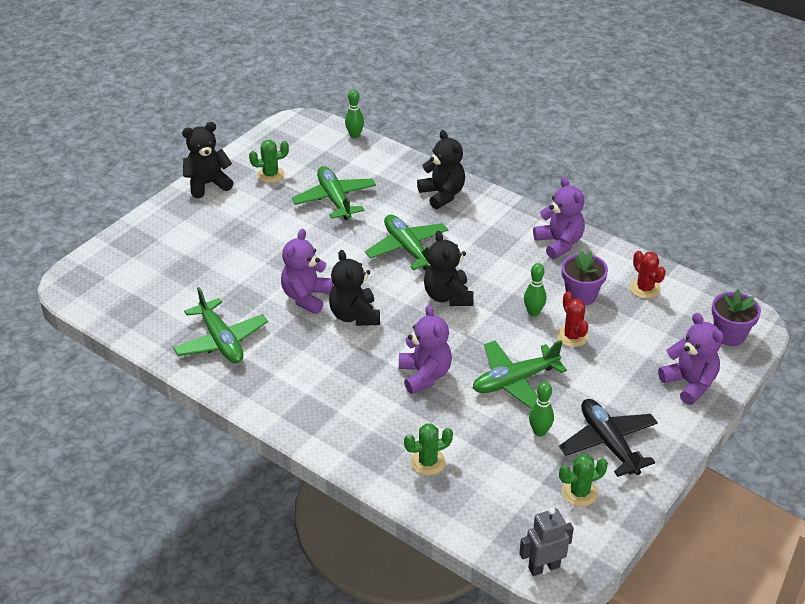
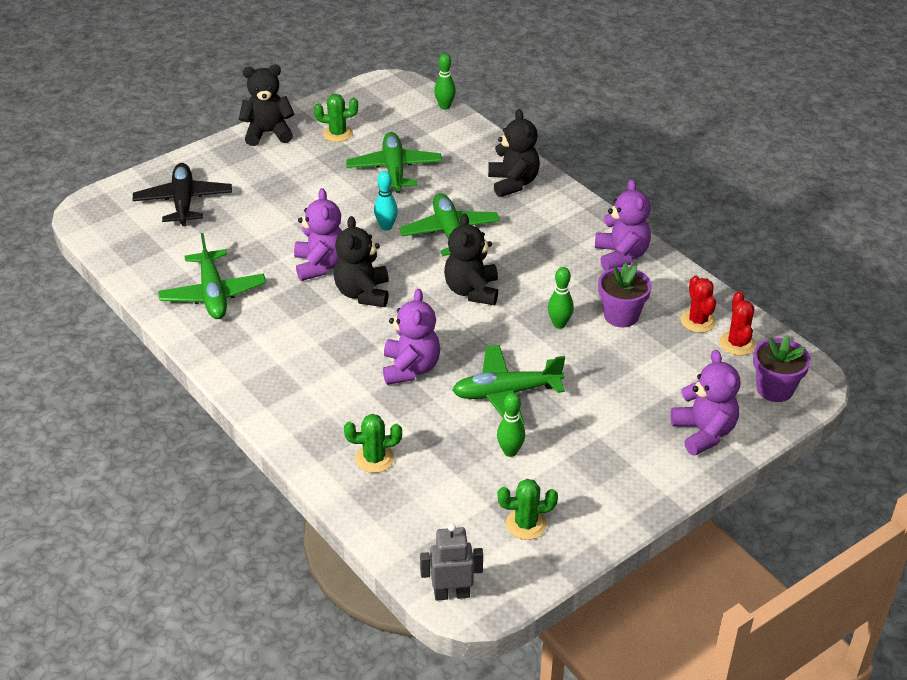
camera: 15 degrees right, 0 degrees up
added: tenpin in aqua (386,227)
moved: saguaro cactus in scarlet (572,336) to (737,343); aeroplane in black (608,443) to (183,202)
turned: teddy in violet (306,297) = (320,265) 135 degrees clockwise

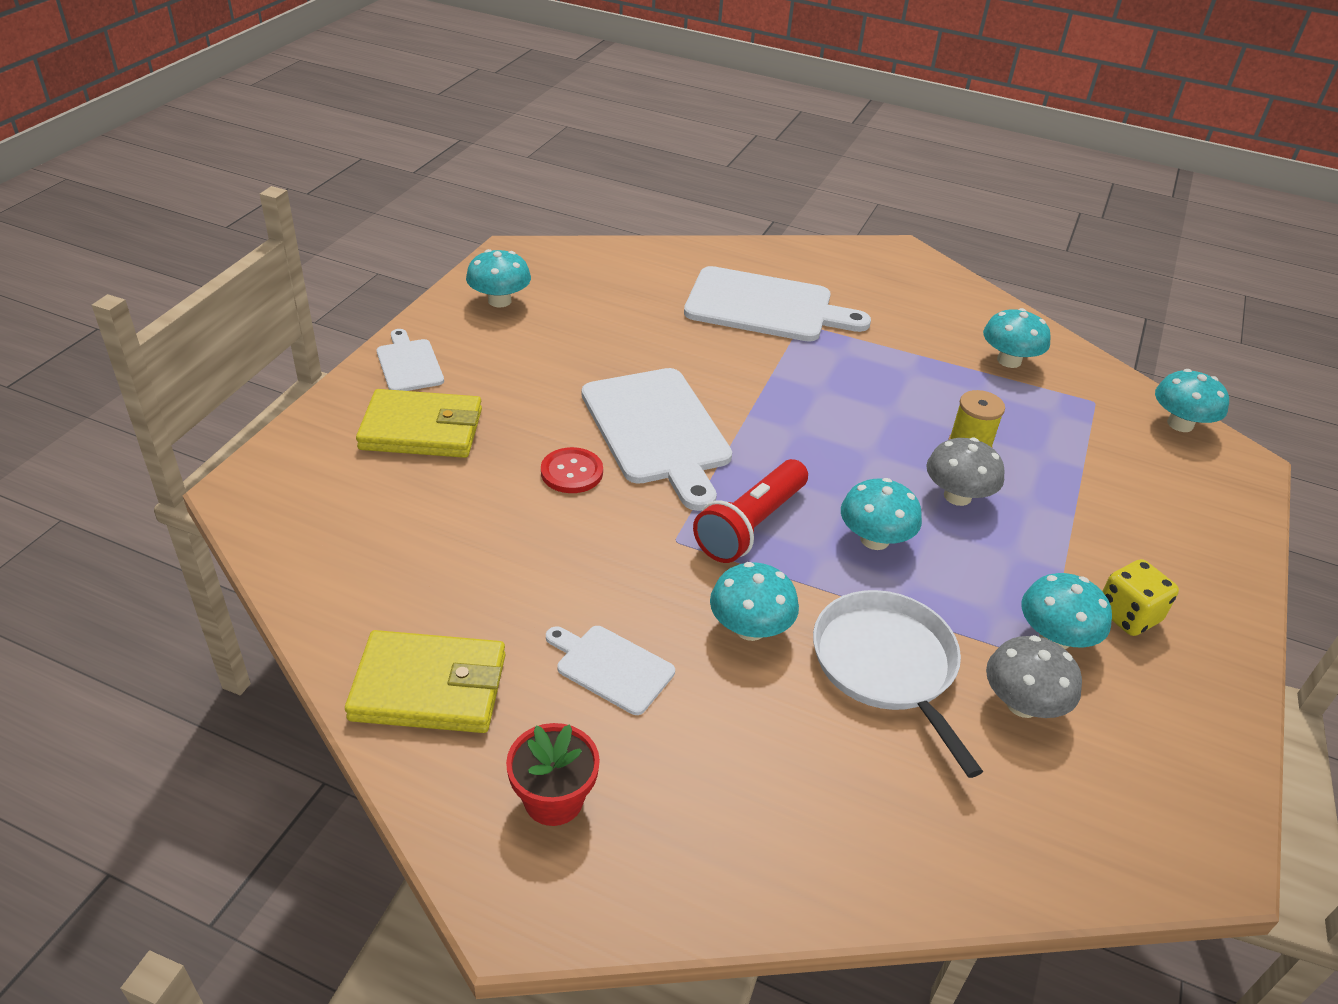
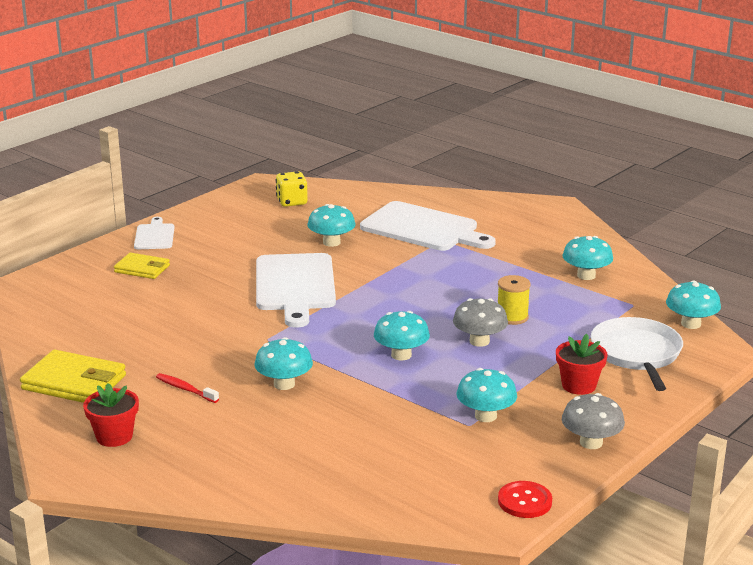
camera: 20 degrees right, 15 degrees down
removed: pocket torch in scarlet (751,525)
added: potted plant in scarlet (579,385)
moved: toadstool in aqua (499,301) to (331,242); sewing button in scarlet (572,472) to (524,501); dice in golden (1128,615) to (292,202); skillet in pure white (887,666) to (636,354); toadstool in grey (1022,704) to (591,442)
replaced: bread board in pure white (611,667) to tooth brush in scarlet (185,389)
resized: card wallet in golden (421,429) = (142,269) x0.63

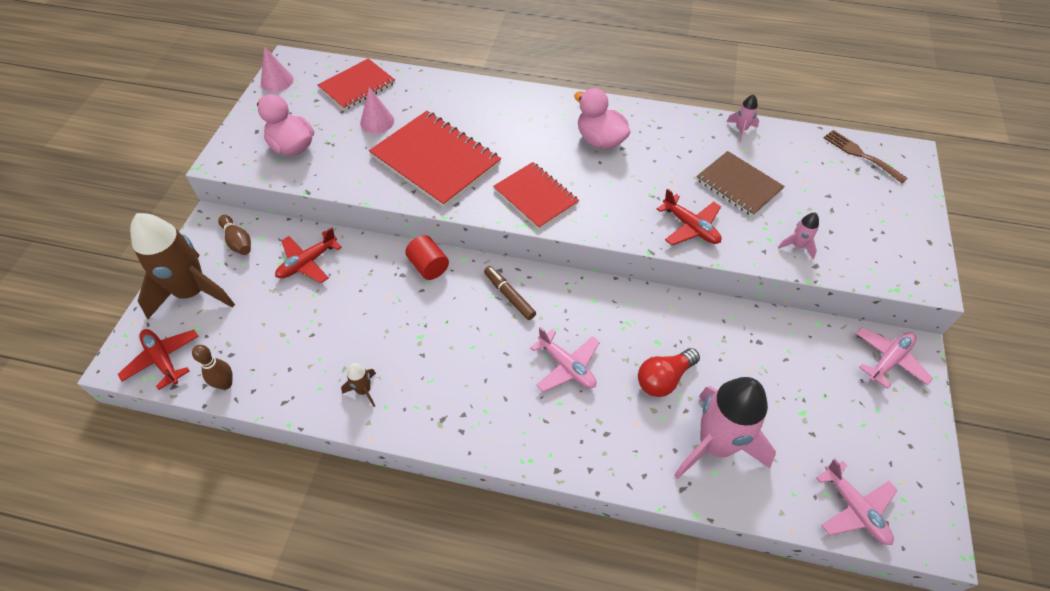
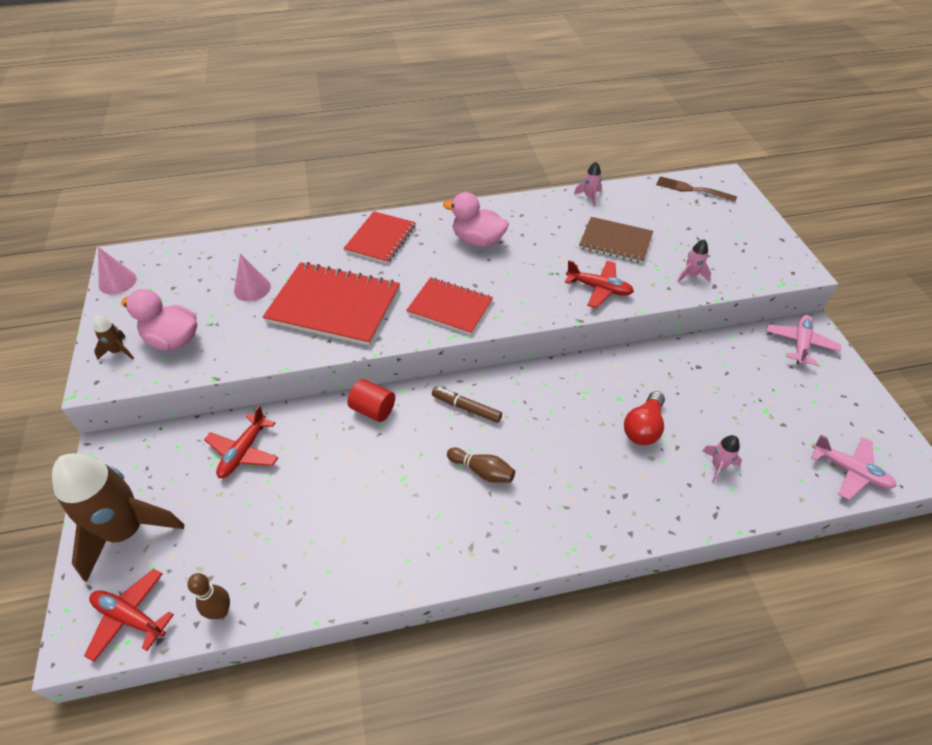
camera: 25 degrees left, 5 degrees down
removed: aeroplane in rosy (567,366)
moved: notebook in scarlet (357,86) to (380,239); tenpin in brown (238,241) to (482,471); rocket in brown (364,390) to (118,351)
resized: rocket in rosy (715,445) = (718,466) x0.41

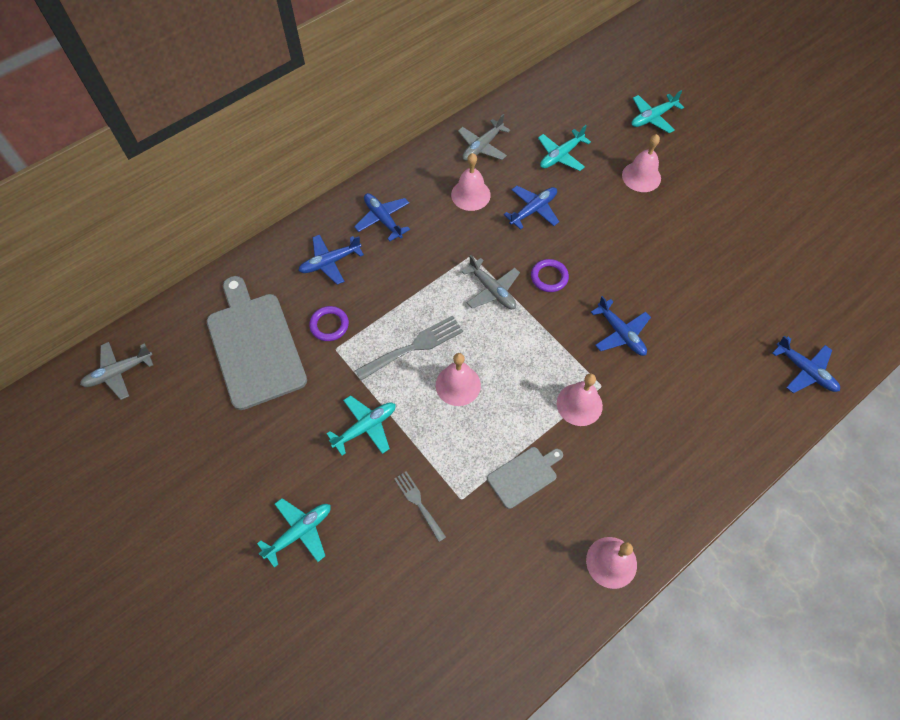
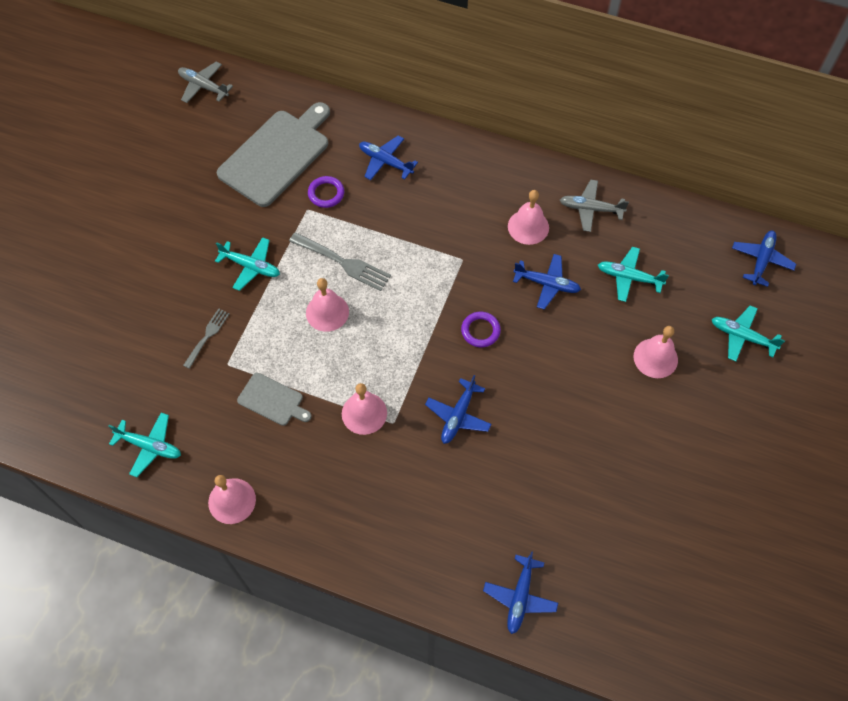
camera: 60 degrees right, 0 degrees up
removed: aeroplane in grey (492,290)
moved: aeroplane in blue (383,219) to (761,260); aeroplane in aqua (300,532) to (150,446)

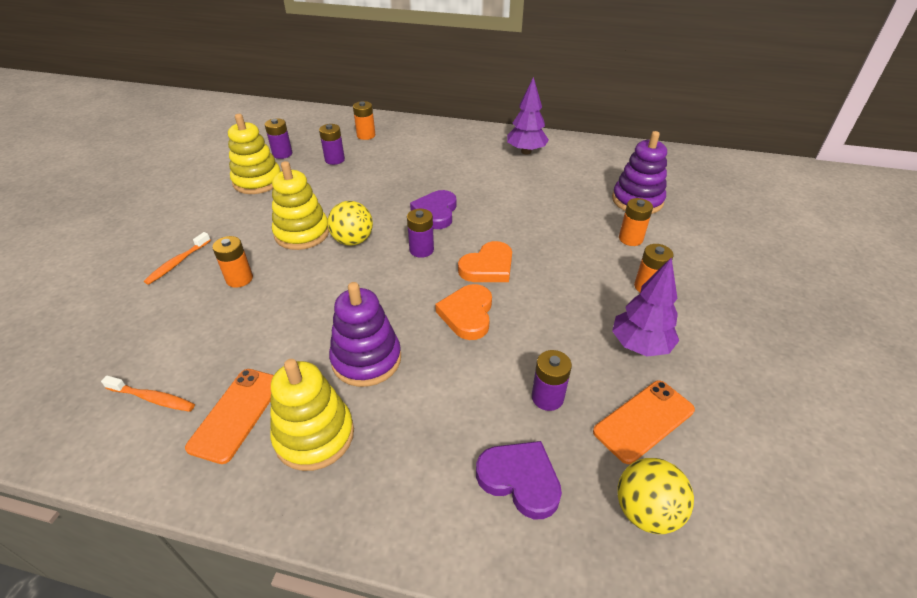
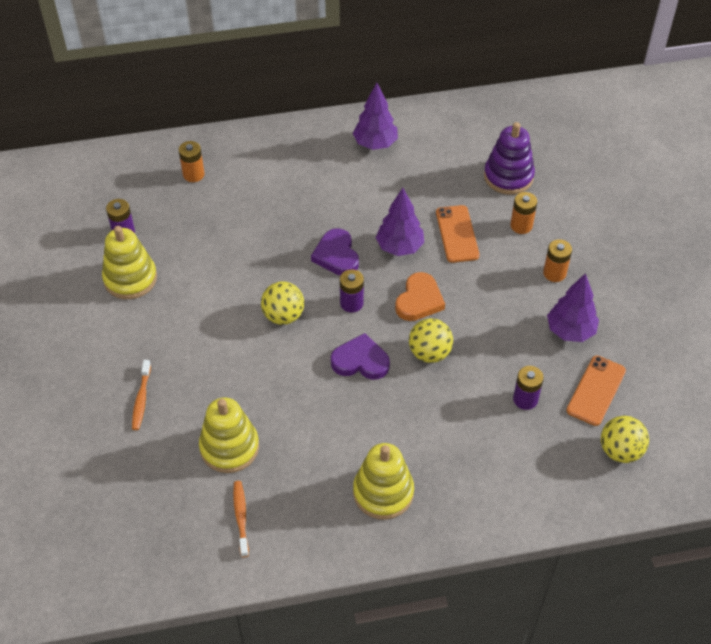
camera: 25 degrees left, 10 degrees up
removed: AA battery in violet (334,160); AA battery in orange-coloured (239,279); stacking toy in violet (366,359)
added: toy tree in violet (399,247)
moved: stacking toy in golden (302,233) to (229,447); phone in orange-coloured (236,414) to (457,234); heart in violet (520,479) to (360,361)
replaced: heart in orange-coloured (467,314) to ball in golden (429,353)
turned: tooth brush in orange-coloured (153,398) = (241,517) 90 degrees counterclockwise

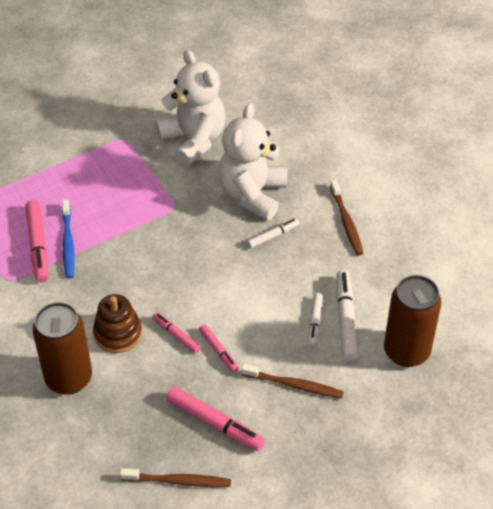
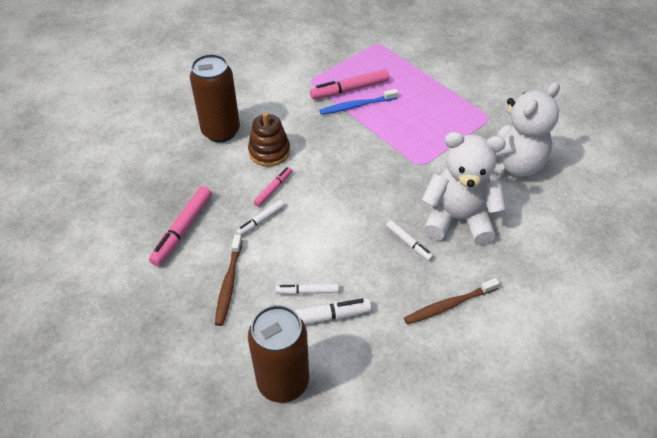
camera: 80 degrees right, 0 degrees up
removed: tooth brush in brown (179,481)
recoloured: marker in rosy (218,351) to marker in pure white (260,221)

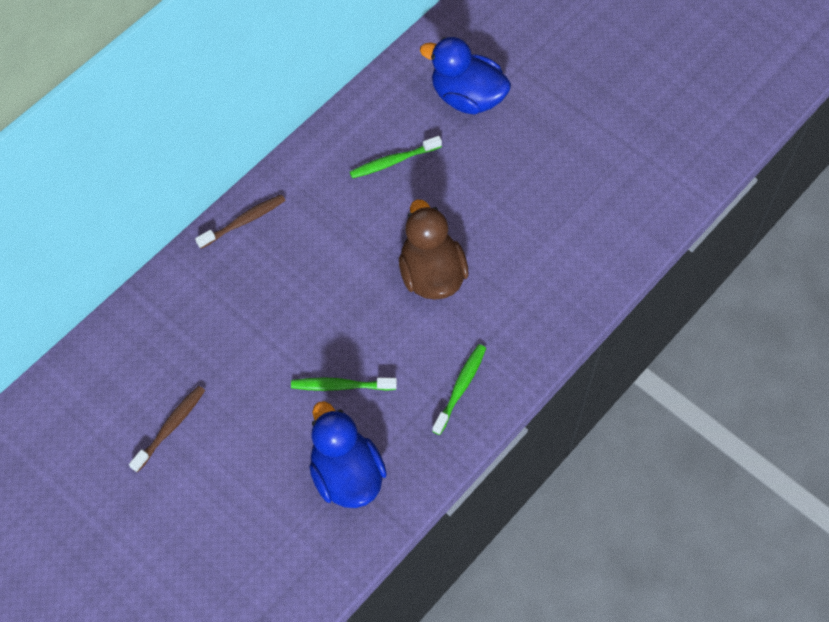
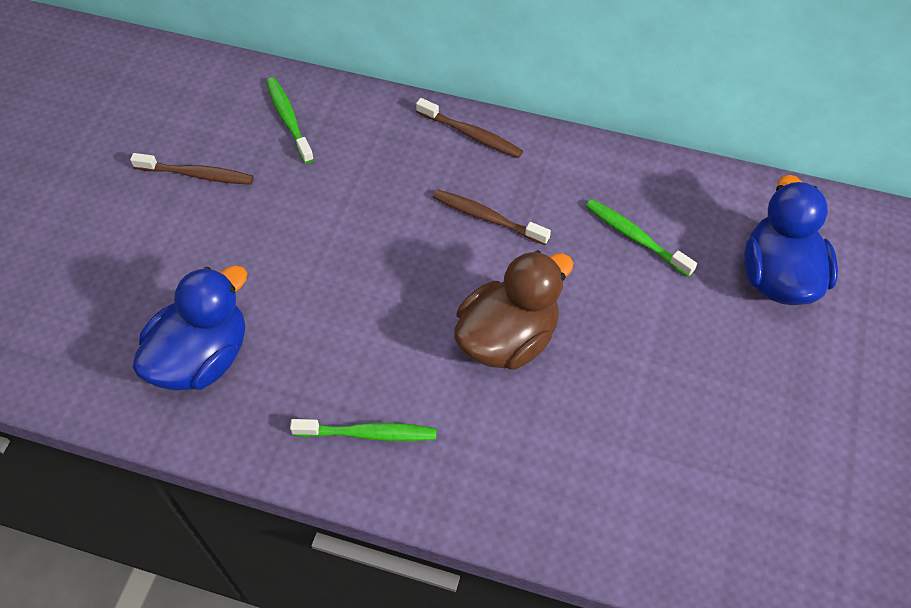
camera: 65 degrees right, 5 degrees down
added: tooth brush in brown (487,218)
moved: tooth brush in green (341,386) to (288,119)

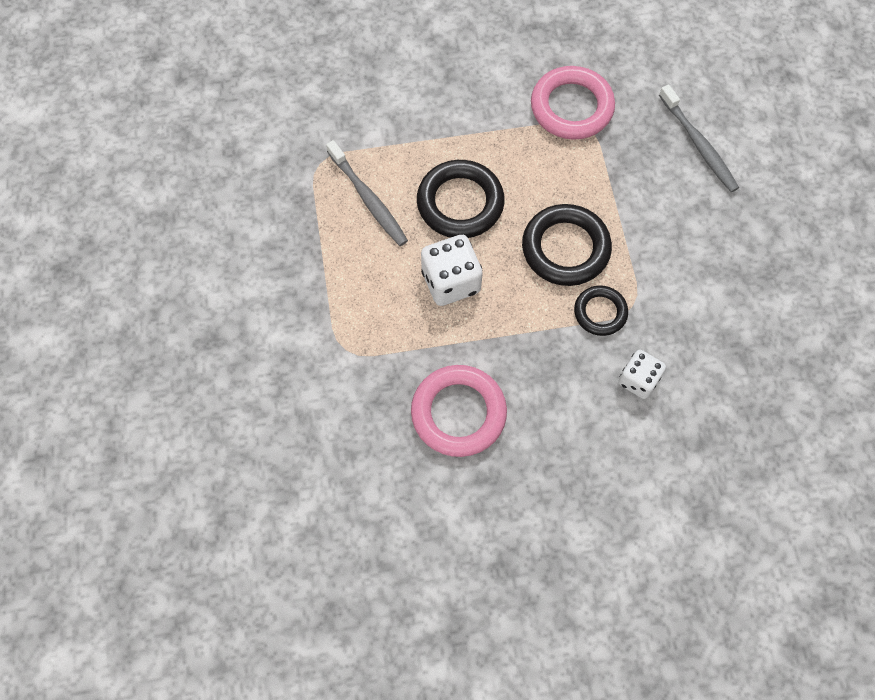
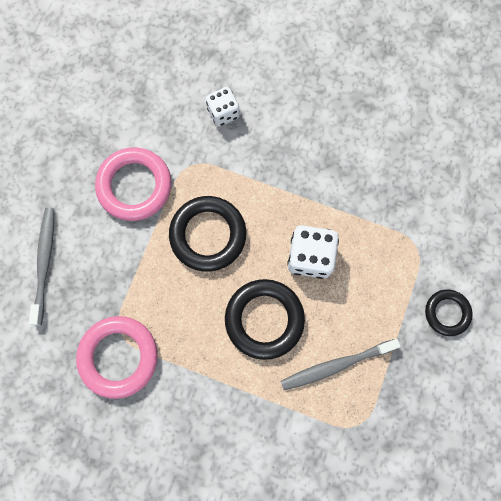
camera: 150 degrees left, 10 degrees up
moved: ring in black (600,312) to (447,313); ring in rosy (458,413) to (134,186)
turned: tooth brush in grey (368,199) = (335,365) 105 degrees counterclockwise

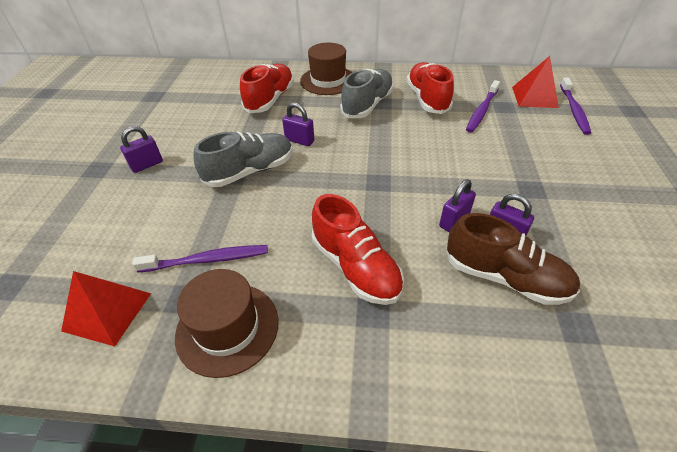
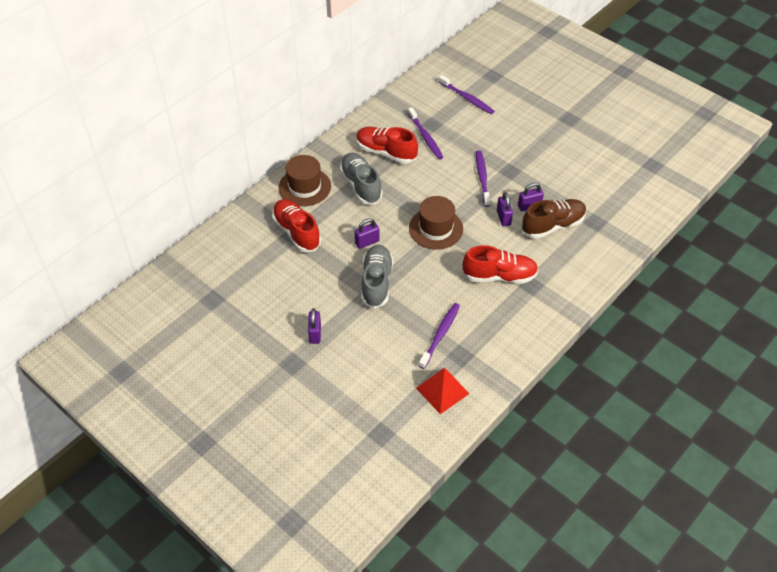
camera: 55 degrees left, 5 degrees up
removed: pyramid in scarlet (534,97)
added: tooth brush in violet (482,178)
moved: tall hat in brown (227,328) to (436,228)

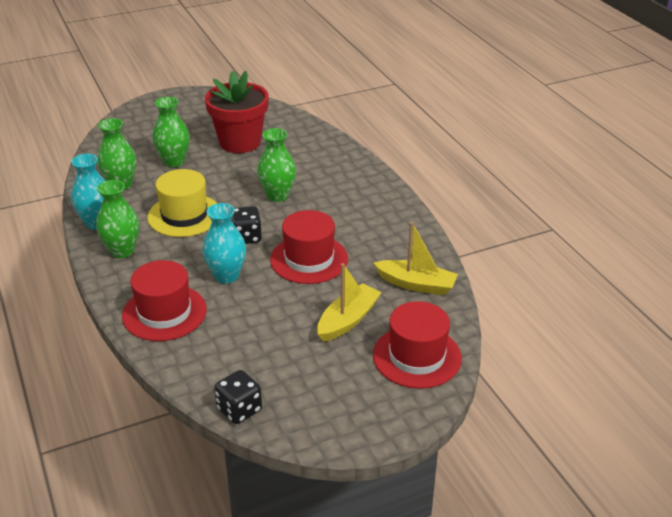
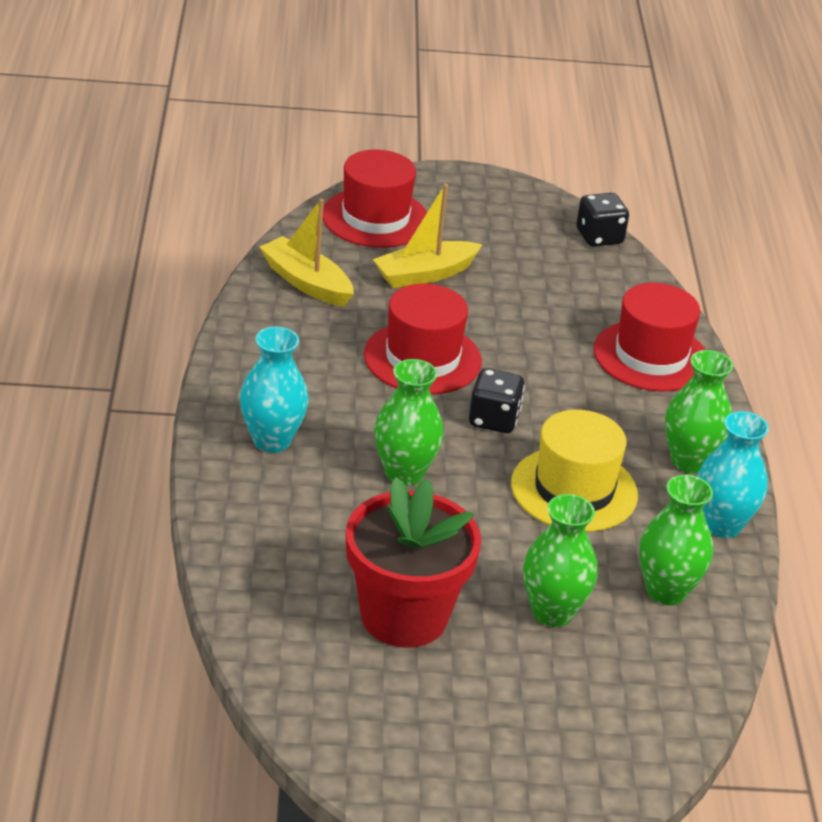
camera: 160 degrees left, 0 degrees up
moved: flower vase in aqua (226,276) to (271,440)

